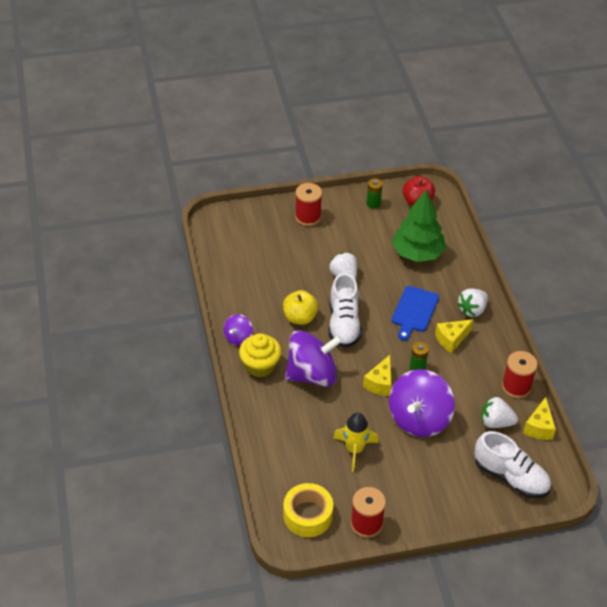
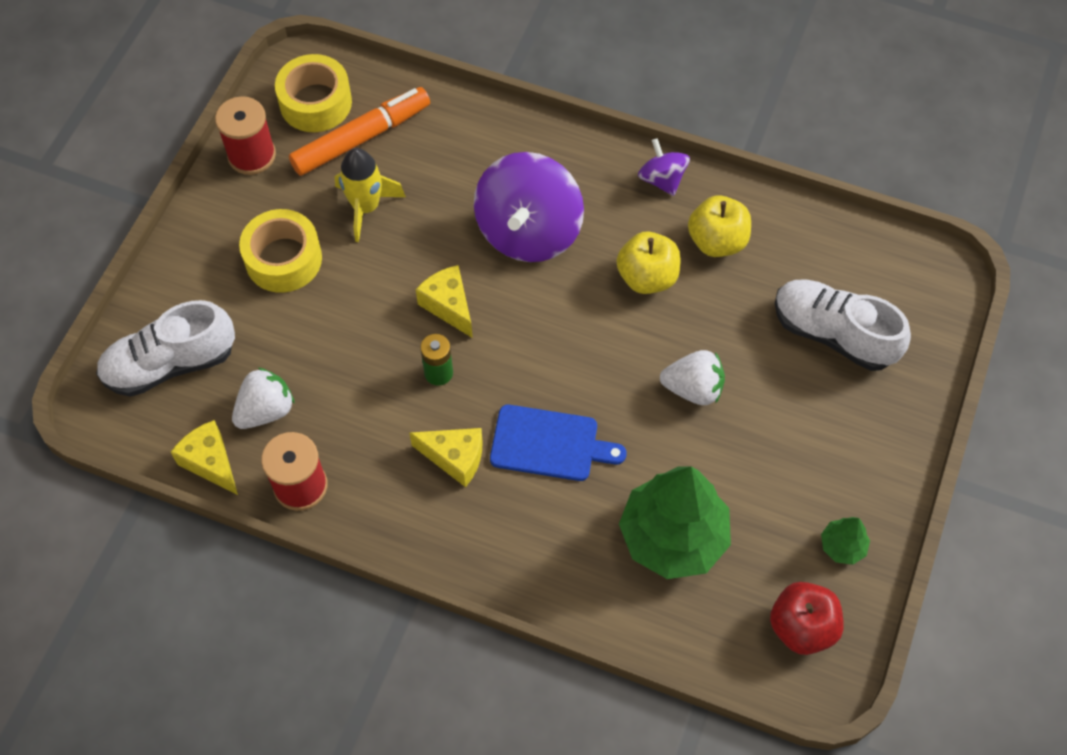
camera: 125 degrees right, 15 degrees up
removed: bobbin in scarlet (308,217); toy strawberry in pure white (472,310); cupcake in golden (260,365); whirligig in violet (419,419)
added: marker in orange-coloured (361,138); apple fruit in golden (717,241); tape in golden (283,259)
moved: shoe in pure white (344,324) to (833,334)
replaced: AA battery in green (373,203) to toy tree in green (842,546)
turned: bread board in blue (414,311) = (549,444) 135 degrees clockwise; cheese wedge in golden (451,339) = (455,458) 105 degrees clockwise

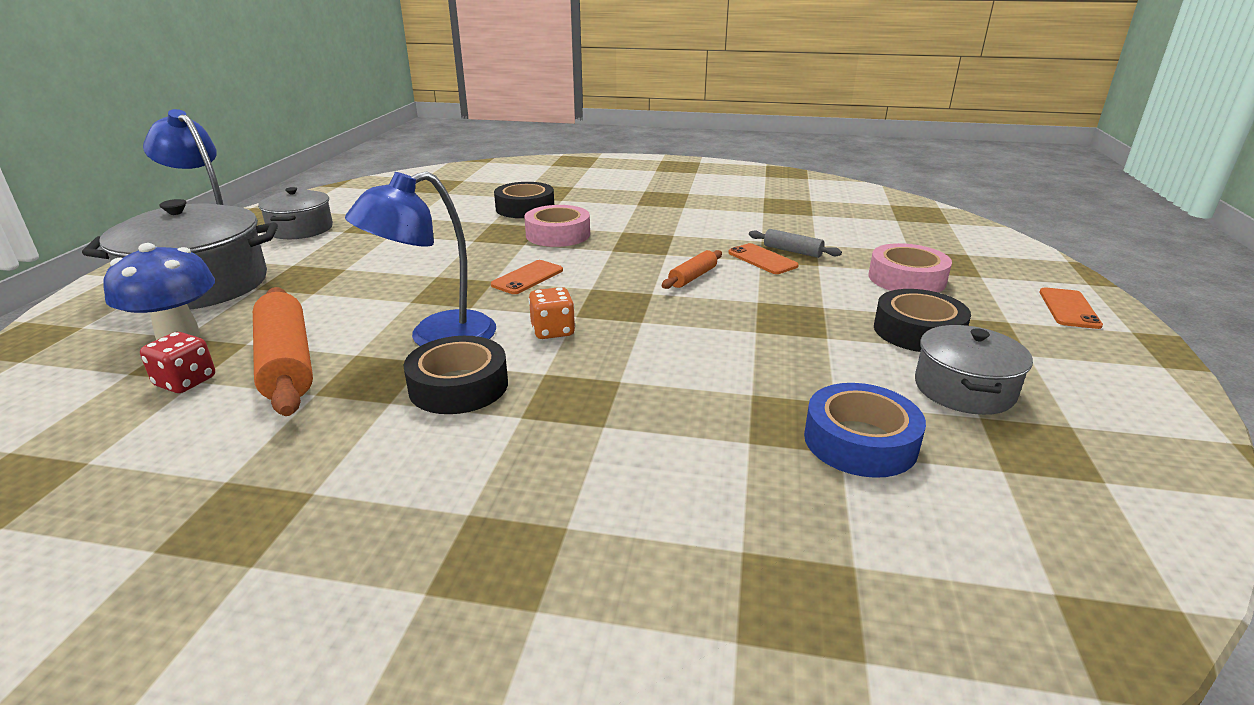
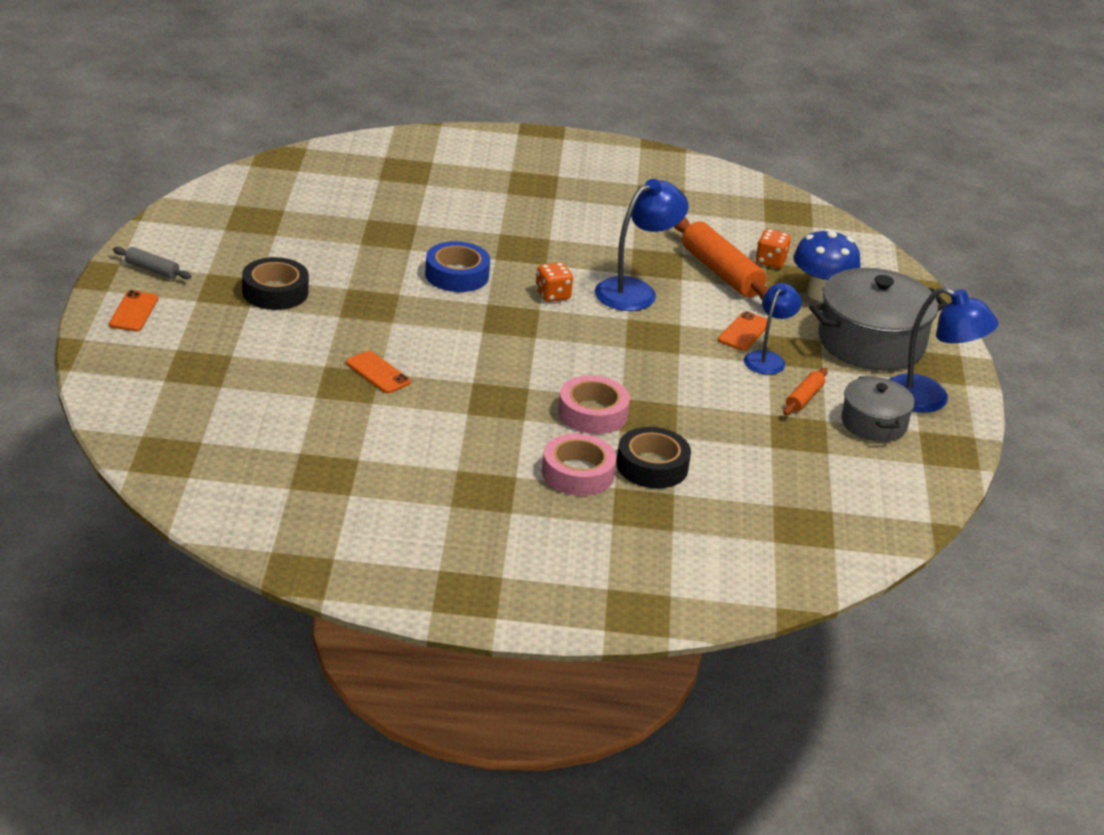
camera: 170 degrees right, 5 degrees up
removed: stockpot in grey (964,389); tape in black (458,386)
added: reading lamp in blue (768,358)
moved: dough roller in grey (792,251) to (152,270); tape in rosy (906,279) to (578,473); dough roller in orange-coloured (692,277) to (804,398); phone in orange-coloured (527,278) to (744,332); tape in blue (860,441) to (457,275)
recoloured: dice in scarlet (185,382) to dice in orange-coloured (771,261)

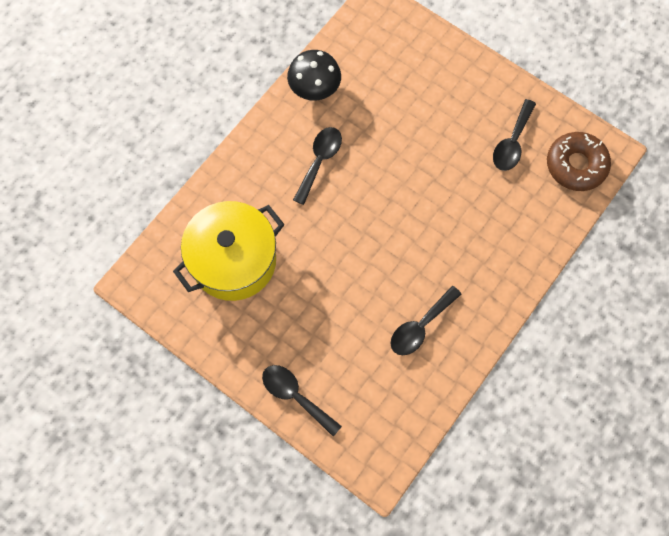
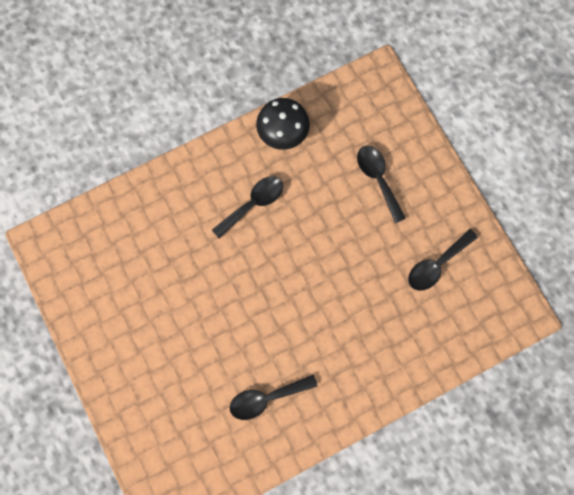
camera: 25 degrees right, 5 degrees up
removed: glazed donut in brown (576,165); stockpot in golden (234,261)
moved: teaspoon in black (295,396) to (378,179)

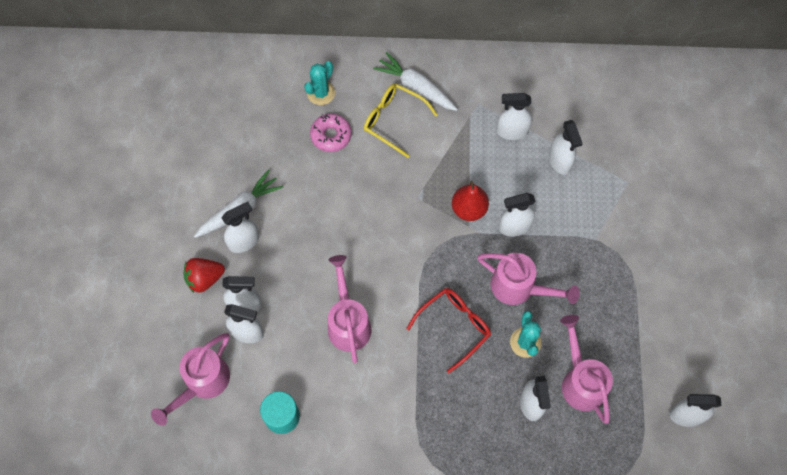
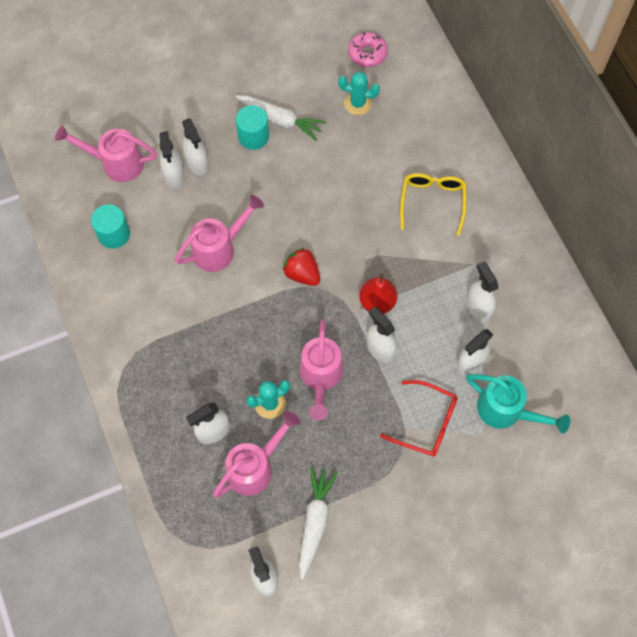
camera: 65 degrees right, 0 degrees up
added: watering pot in aqua (506,411)
moved: toy carrot in pure white (416,87) to (315,522); saguaro cactus in aqua (321,93) to (357,103); glazed donut in rosy (331,136) to (367,53); toy strawberry in scarlet (204,279) to (302,274); eyeglasses in scarlet (453,327) to (425,422)
replaced: spray cleaner in pure white (244,241) to cylinder in aqua (253,136)

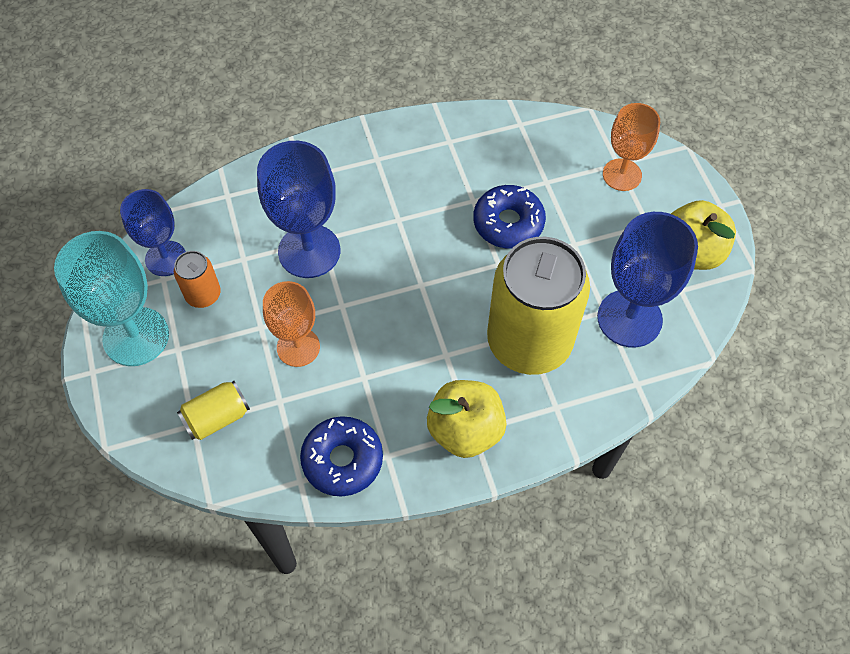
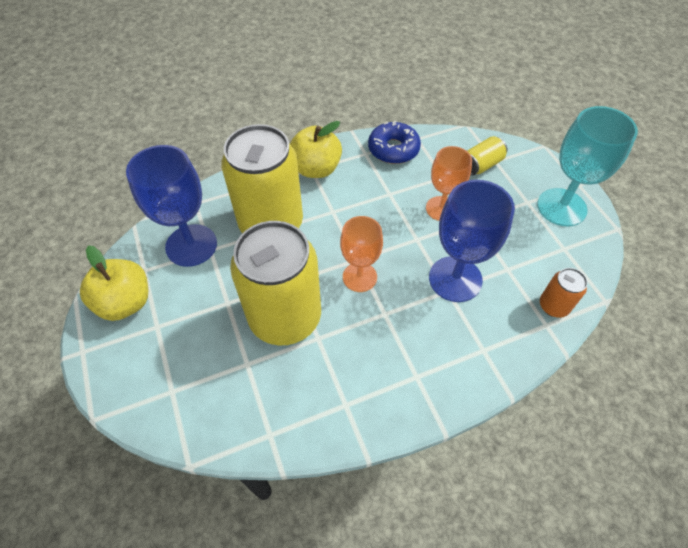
camera: 175 degrees right, 5 degrees down
removed: chalice in blue (166,258)
moved: chalice in orange-coloured (622,175) to (359,277); soda can in orange-coloured (203,295) to (553,306)
replaced: glazed donut in blue (508,223) to soda can in golden (285,317)

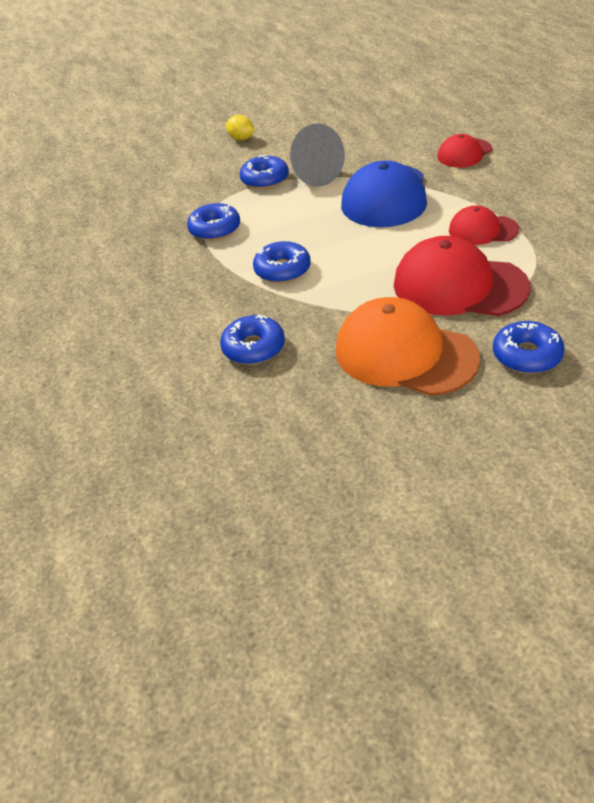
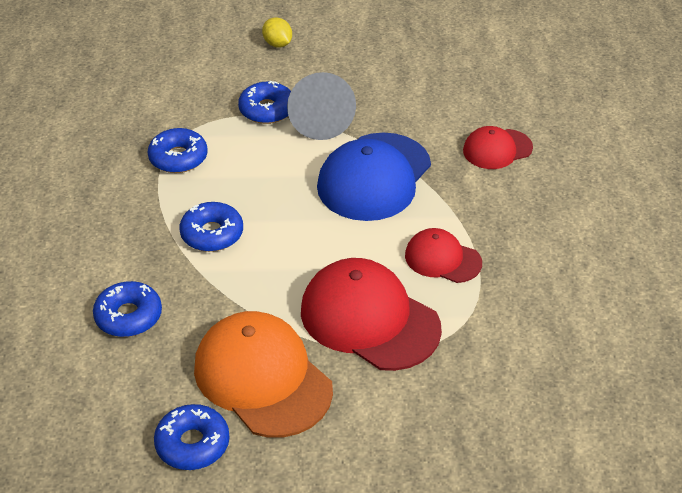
camera: 15 degrees right, 0 degrees up
moved: glazed donut in blue (526,355) to (192,444)

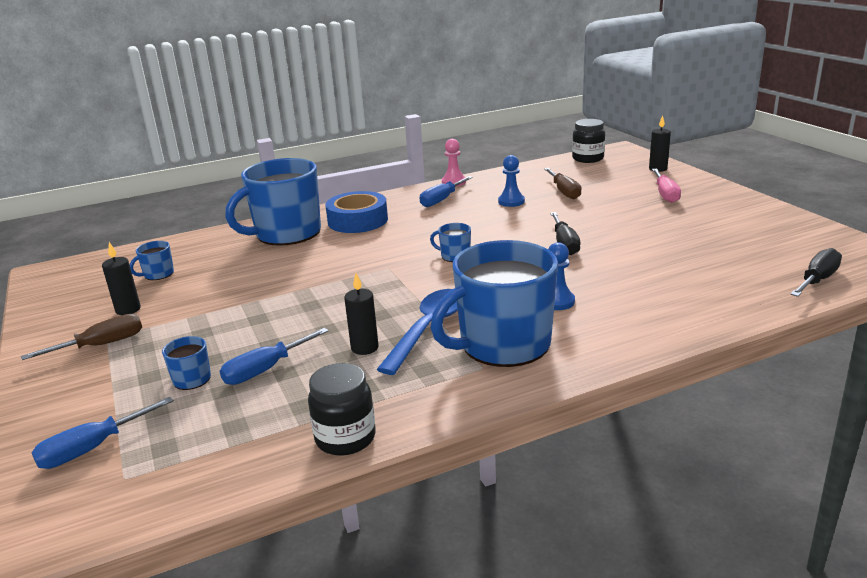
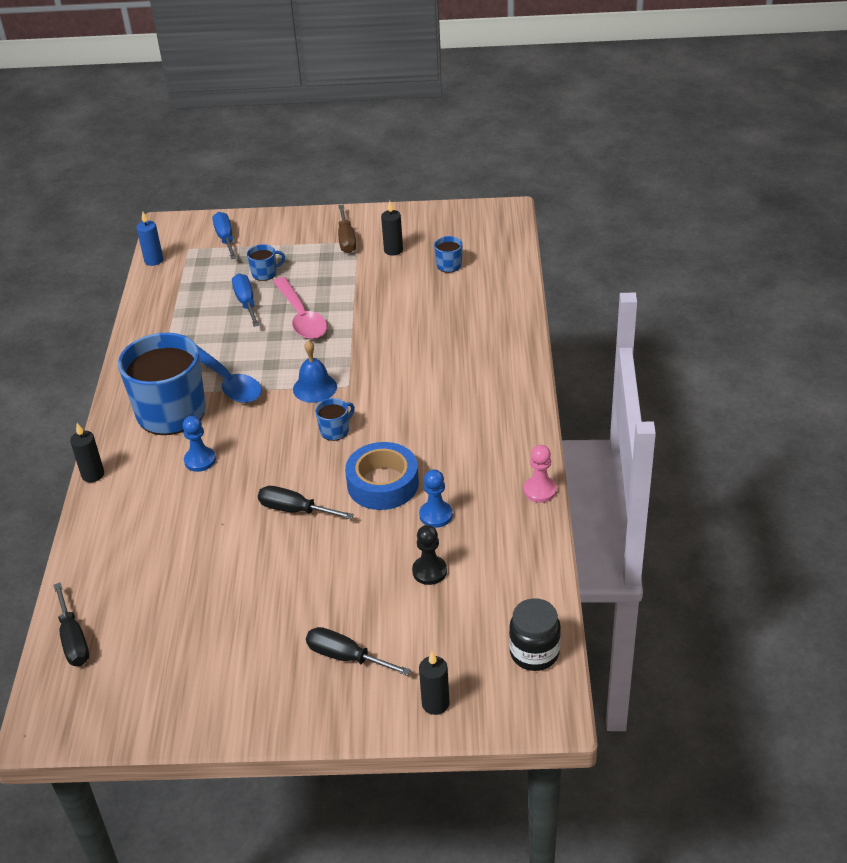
camera: 115 degrees right, 15 degrees up
removed: tea mug in blue (286,233); screwdriver in blue (441,200); jam jar in black (345,438)
added: candle in blue (154,260); teaspoon in rosy (301,317); bell in blue (315,388)
moved: tape in blue (358,221) to (383,484); candle in black (364,348) to (93,474)
replaced: screwdriver in brown (564,192) to game pawn in black (429,571)
recoloured: screwdriver in rosy (665,194) to screwdriver in black (346,657)

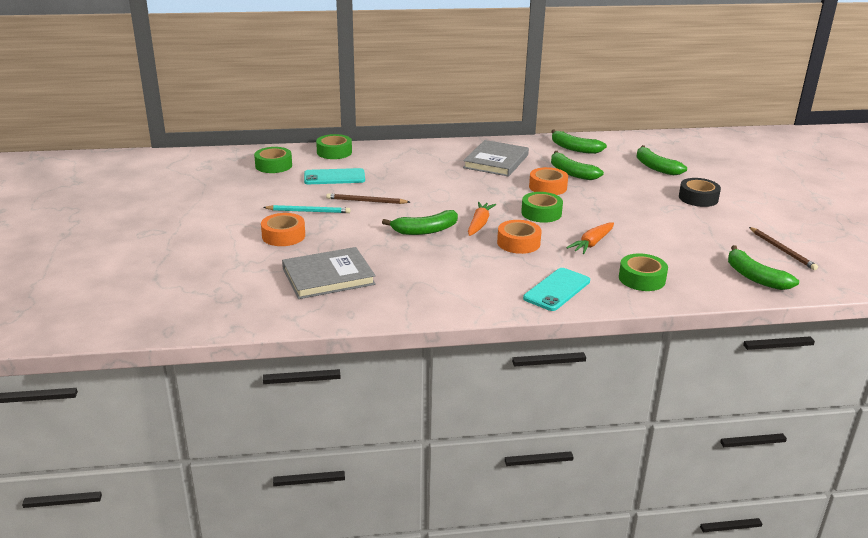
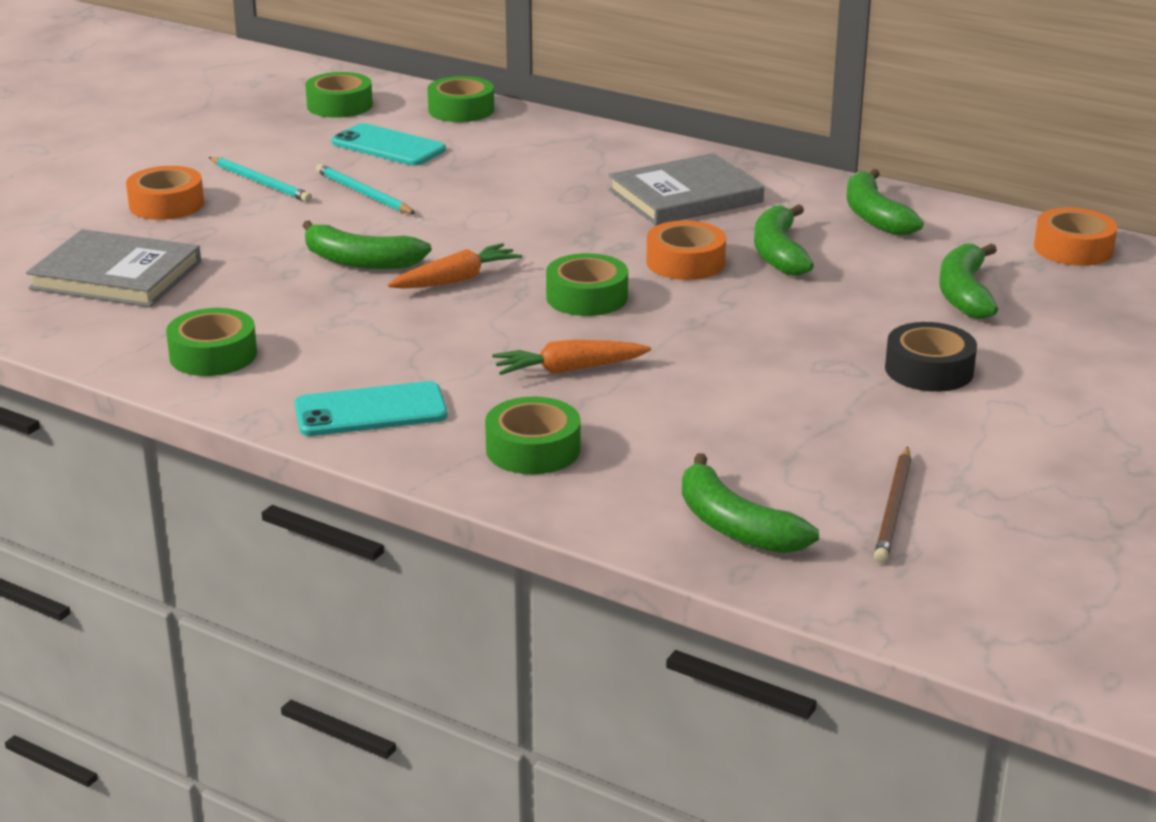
camera: 40 degrees right, 0 degrees up
added: tape in green (213,355)
moved: tape in orange-coloured (518,243) to (1073,249)
recoloured: lead pencil in brown (366,201) to lead pencil in aqua (363,193)
turned: banana fruit in green (755,277) = (735,526) 45 degrees counterclockwise

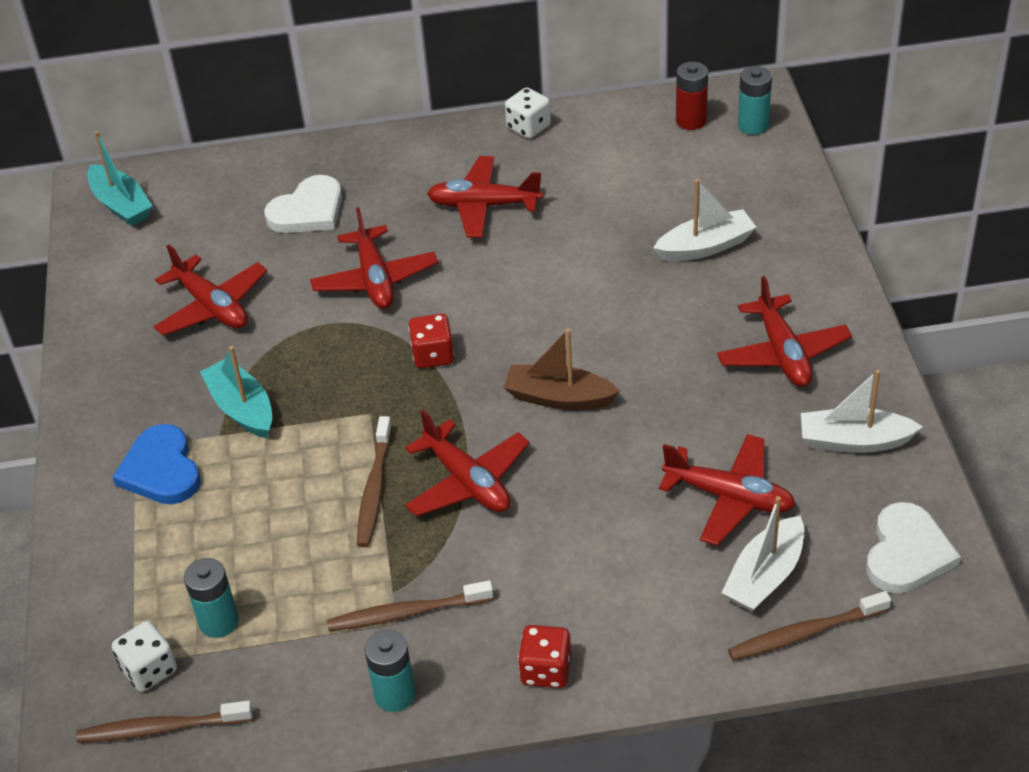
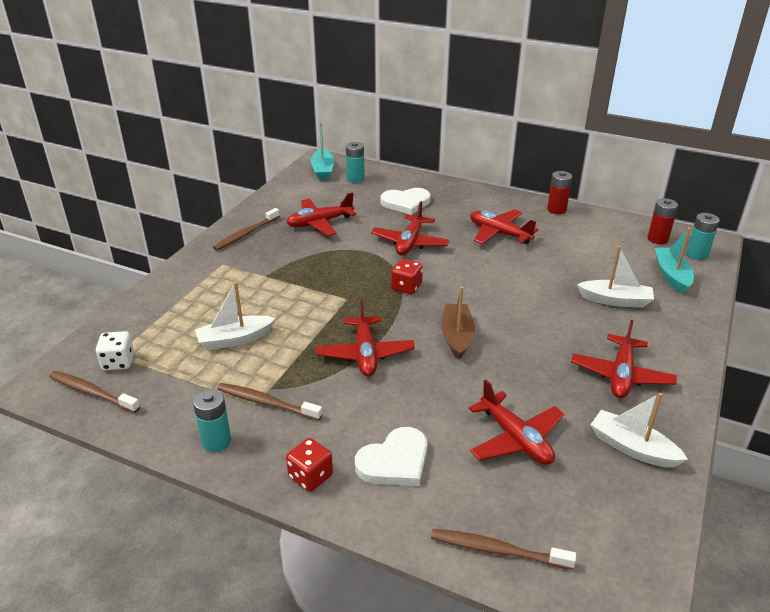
camera: 30 degrees right, 10 degrees down
removed: heart in blue (161,470)
moved: sailboat in aqua (242,408) to (671,276); tooth brush in brown (374,489) to (246,234); sailboat in pure white (765,576) to (235,339); heart in pure white (907,553) to (395,461); AA battery in aqua (219,622) to (355,178)
replaced: dice in pure white (528,127) to AA battery in scarlet (556,209)
turned: aeroplane in scarlet (212,307) = (320,223) 75 degrees clockwise; sailboat in brown (558,398) = (457,337) 45 degrees clockwise

